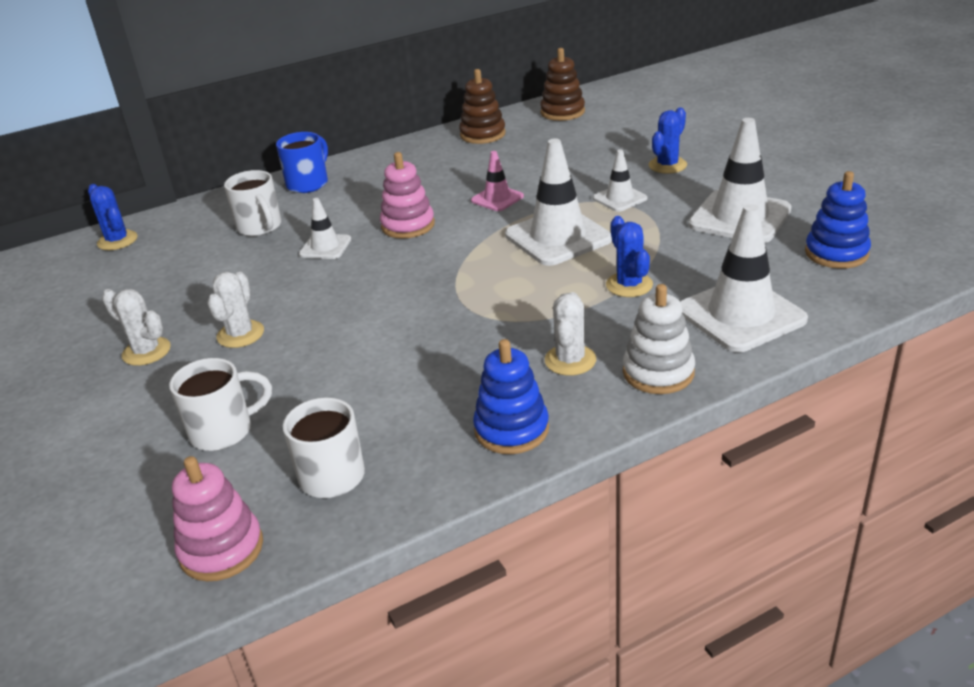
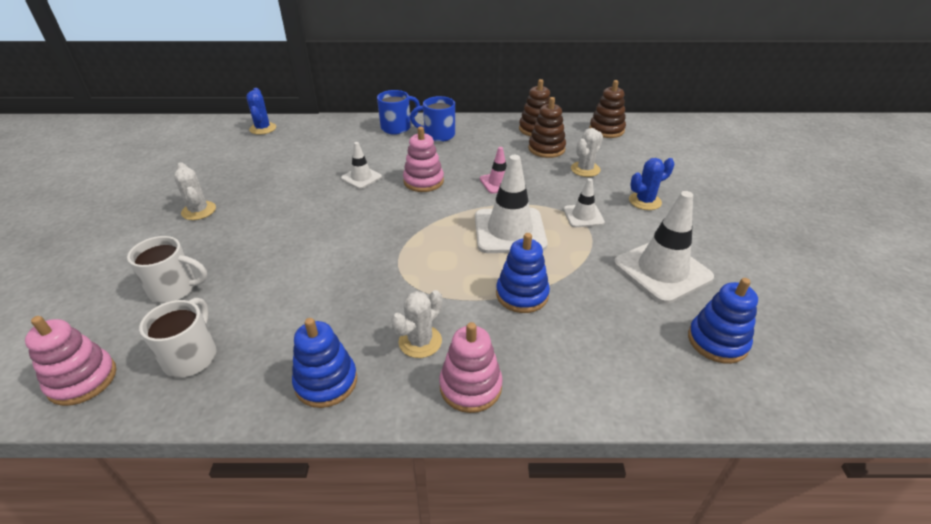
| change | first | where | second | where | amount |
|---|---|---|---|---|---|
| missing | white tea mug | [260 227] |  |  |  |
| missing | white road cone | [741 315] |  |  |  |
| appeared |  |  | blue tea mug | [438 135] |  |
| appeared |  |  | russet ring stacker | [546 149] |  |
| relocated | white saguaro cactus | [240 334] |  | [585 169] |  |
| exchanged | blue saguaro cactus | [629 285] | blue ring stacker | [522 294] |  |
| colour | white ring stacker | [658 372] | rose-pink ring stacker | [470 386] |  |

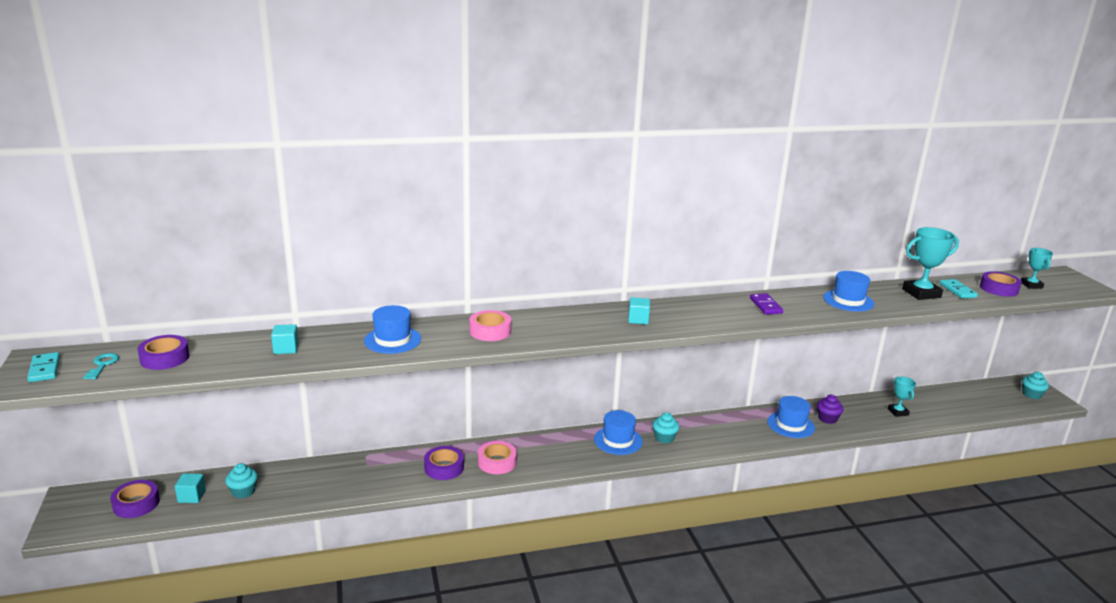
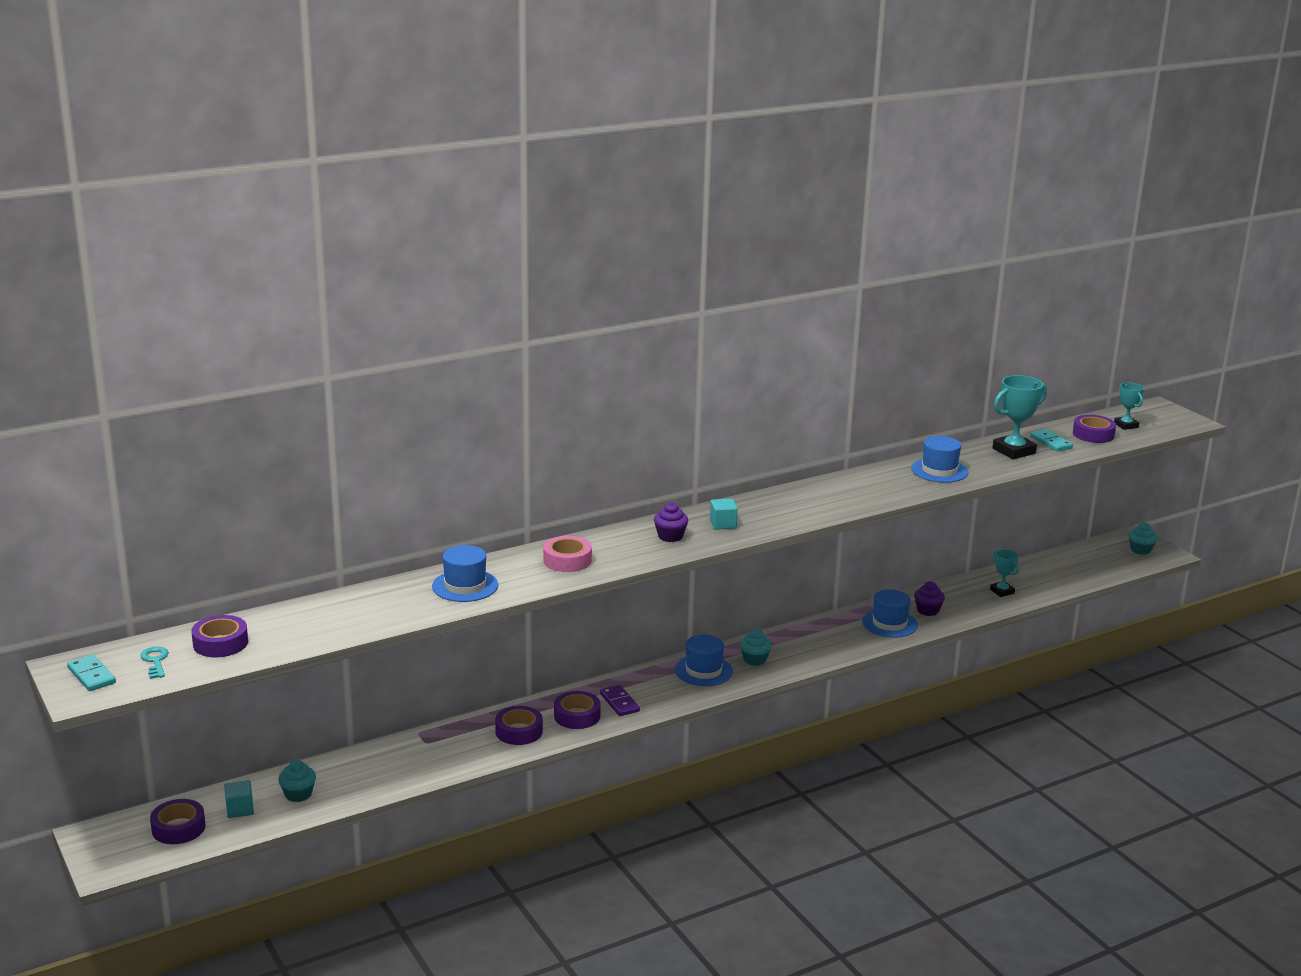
| change | first | where | second | where | amount |
|---|---|---|---|---|---|
| missing | turquoise solid cube | [286 349] |  |  |  |
| appeared |  |  | royal purple muffin | [670 536] |  |
| relocated | royal purple domino piece | [765 306] |  | [619 703] |  |
| colour | rose-pink sticky tape | [497 462] | royal purple sticky tape | [577 716] |  |

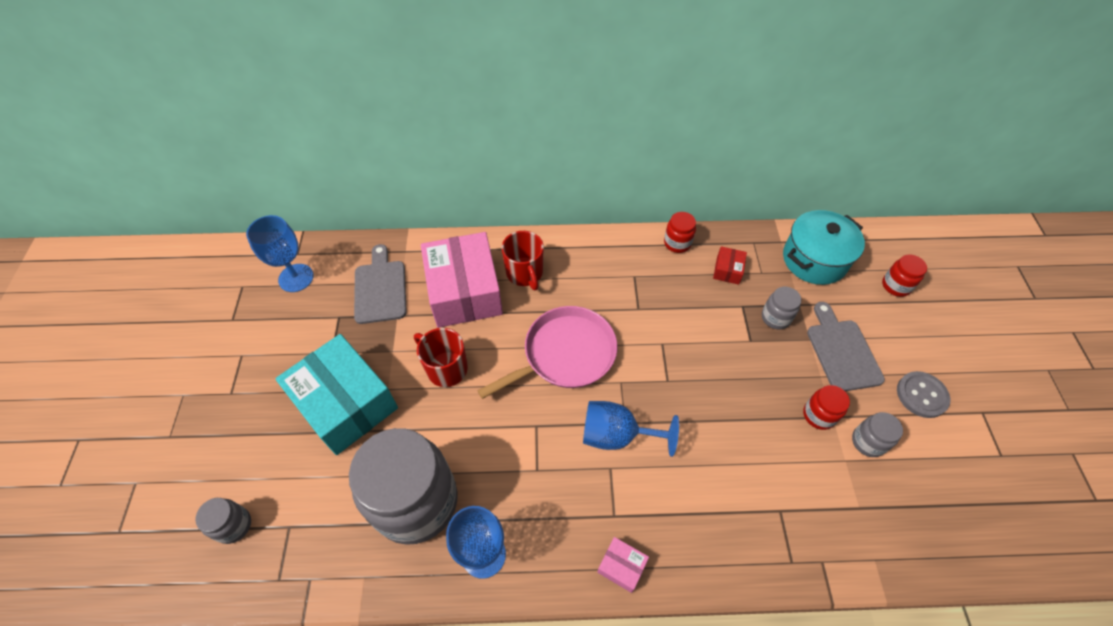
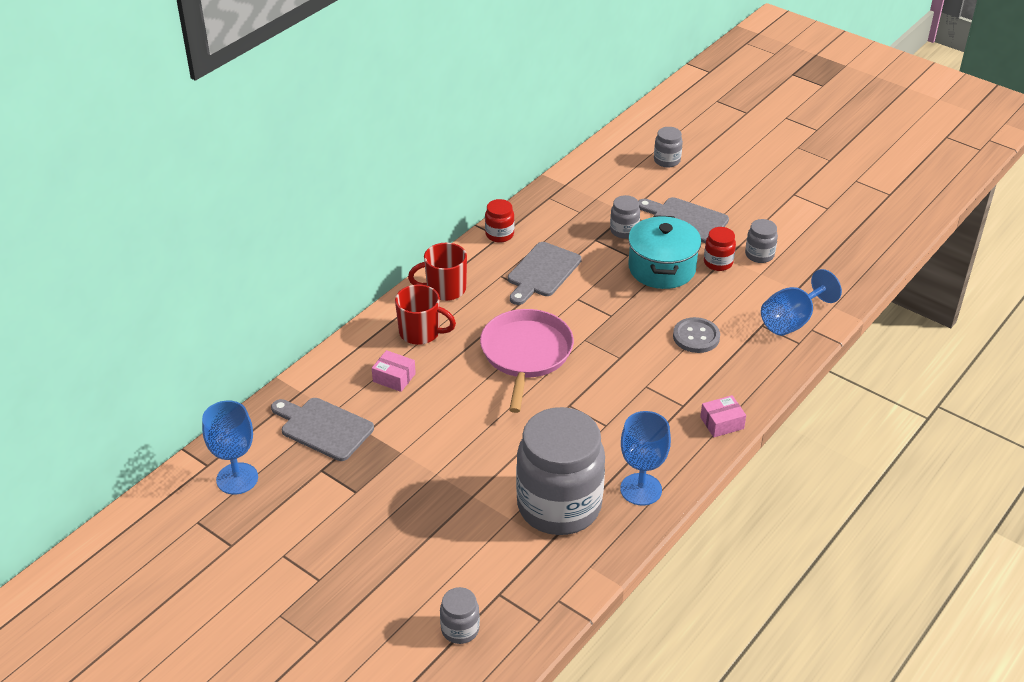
| change | first | where | second | where | amount |
|---|---|---|---|---|---|
| missing | turquoise parcel | [345 403] |  |  |  |
| missing | crimson parcel | [727 270] |  |  |  |
| appeared |  |  | gray chopping board | [542 272] |  |
| relocated | crimson tea mug | [446 368] |  | [445 289] |  |
| relocated | blue wine glass | [616 435] |  | [792 321] |  |
| relocated | turquoise pot | [814 260] |  | [662 268] |  |
| relocated | gray shirt button | [921 395] |  | [696 337] |  |
| colour | crimson jar | [896 286] | gray jar | [667 160] |  |
| size | rose-pink parcel | [464 291] |  | [394 377] | x0.41 |

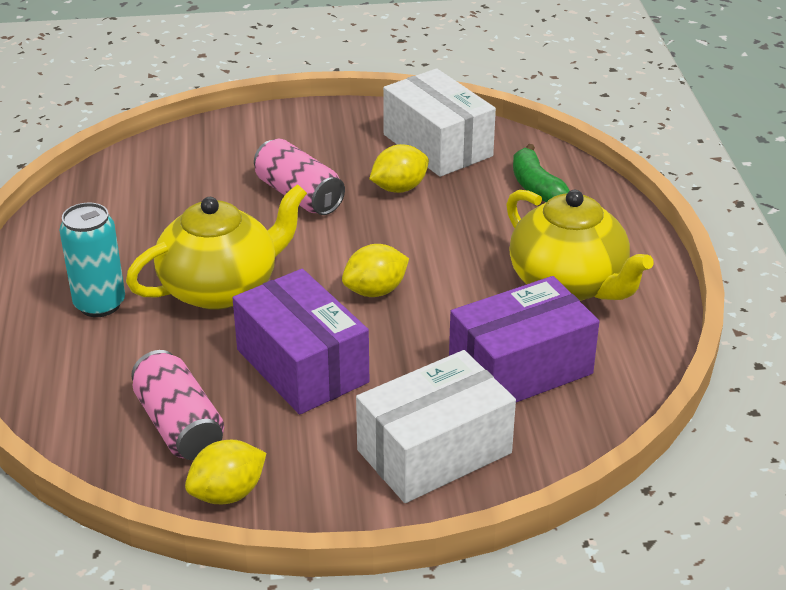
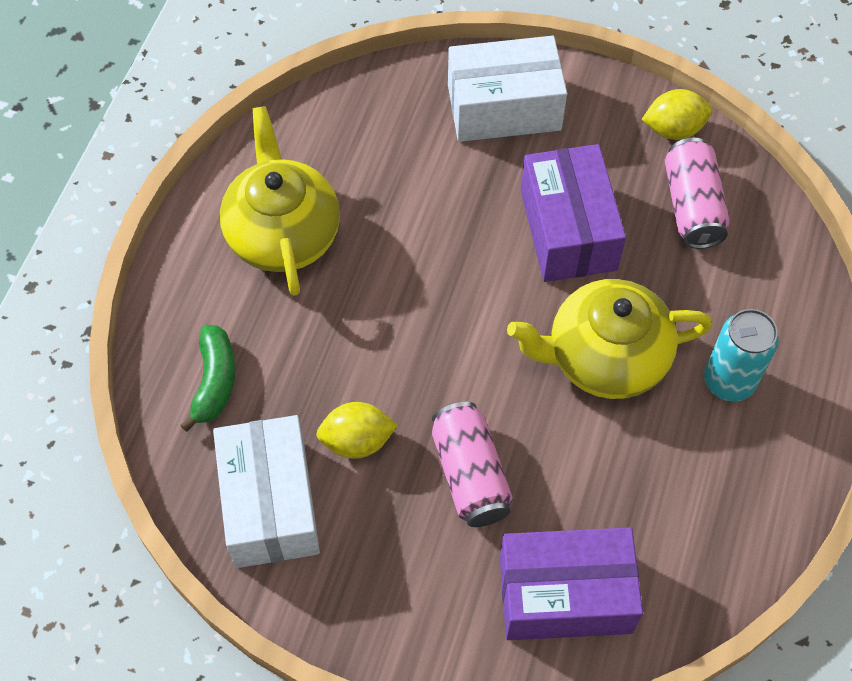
| change | first | where | second | where | amount |
|---|---|---|---|---|---|
| missing | bright yellow toy lemon | [375 291] |  |  |  |
| relocated | royal purple parcel | [520 368] |  | [565 595] |  |

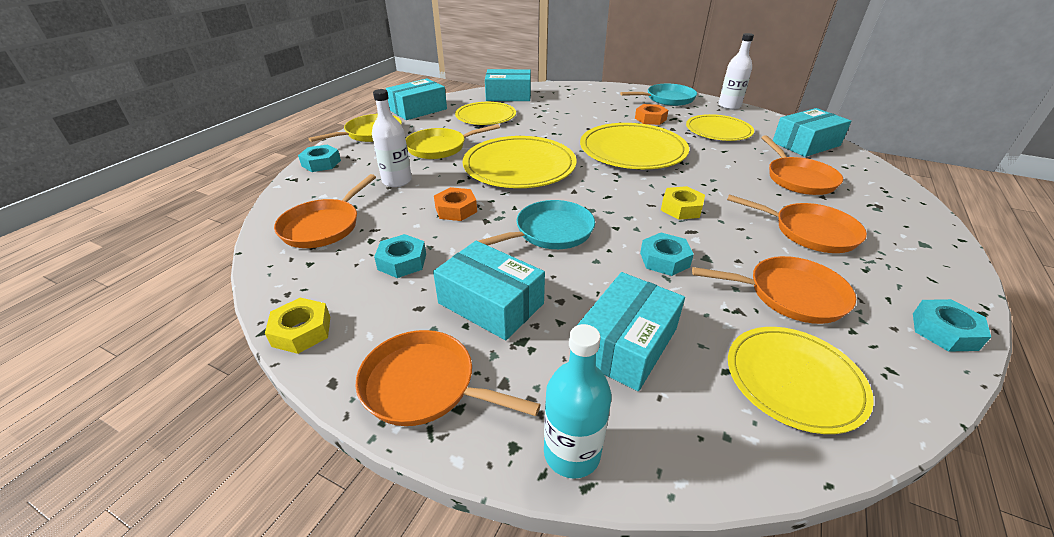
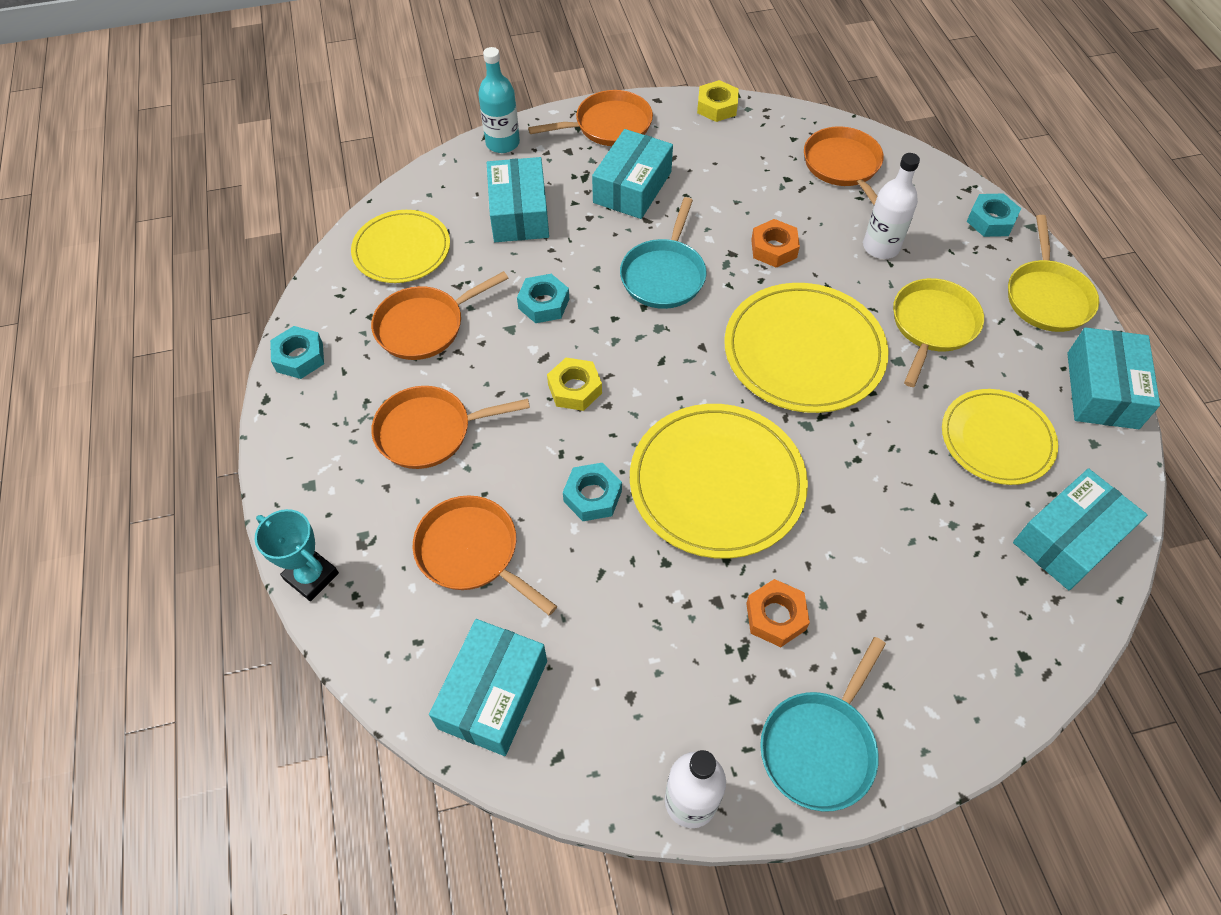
| change | first | where | second | where | amount |
|---|---|---|---|---|---|
| missing | bright yellow plate | [718 131] |  |  |  |
| appeared |  |  | turquoise prize cup | [311 576] |  |
| relocated | turquoise hex nut | [402 261] |  | [592 496] |  |
| spun | turquoise parcel | [491 303] |  | [632 187] | 60 degrees counterclockwise |

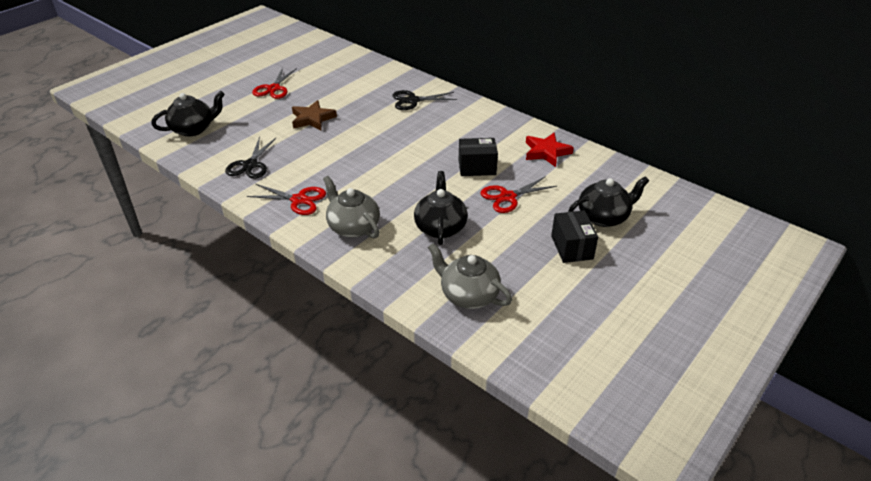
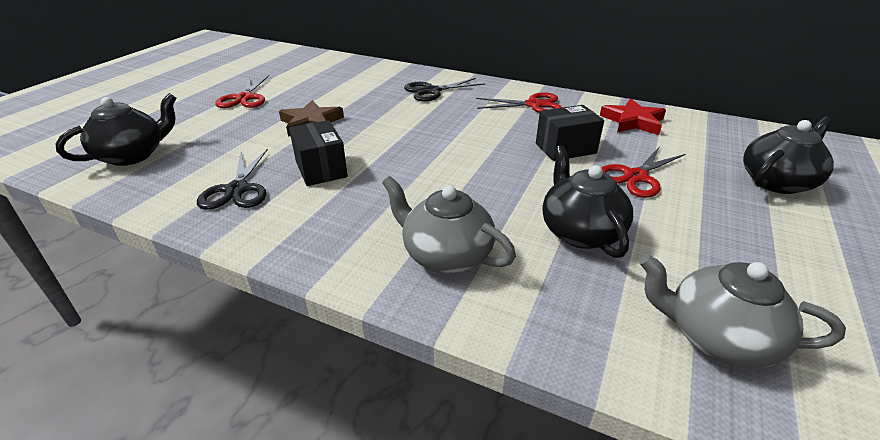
| change | first | where | second | where | amount |
|---|---|---|---|---|---|
| relocated | crimson pair of scissors | [299 200] |  | [534 105] |  |
| relocated | jet-black parcel | [572 247] |  | [321 169] |  |

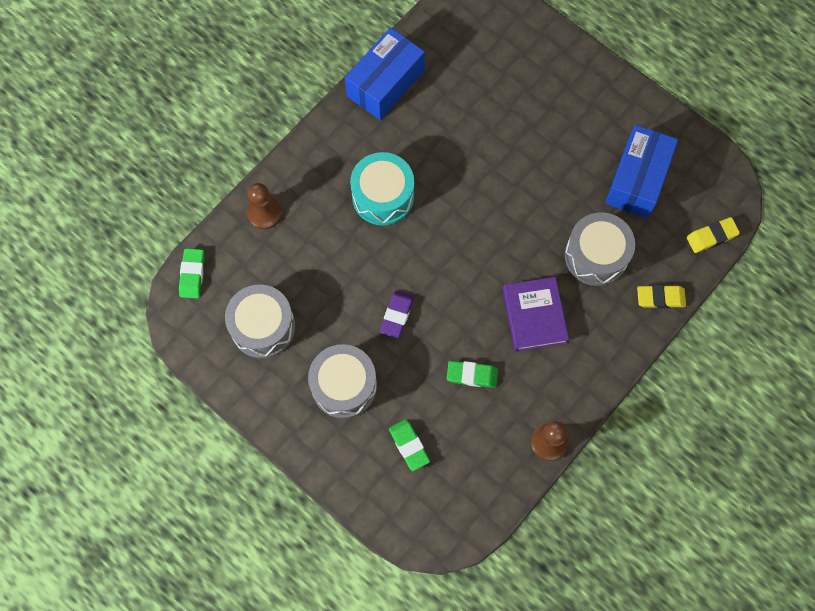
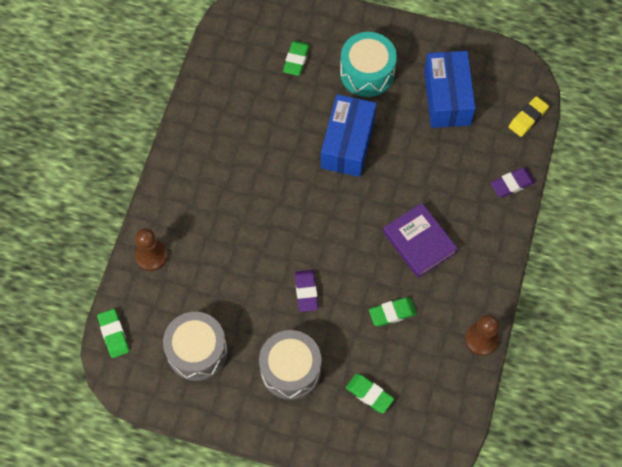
| change | first | where | second | where | amount |
|---|---|---|---|---|---|
| missing | gray drum | [596 256] |  |  |  |
| appeared |  |  | emerald pencil eraser | [296 60] |  |
| relocated | blue parcel | [385 83] |  | [347 144] |  |
| relocated | turquoise drum | [383 196] |  | [367 72] |  |
| colour | bright yellow pencil eraser | [660 298] | royal purple pencil eraser | [512 184] |  |

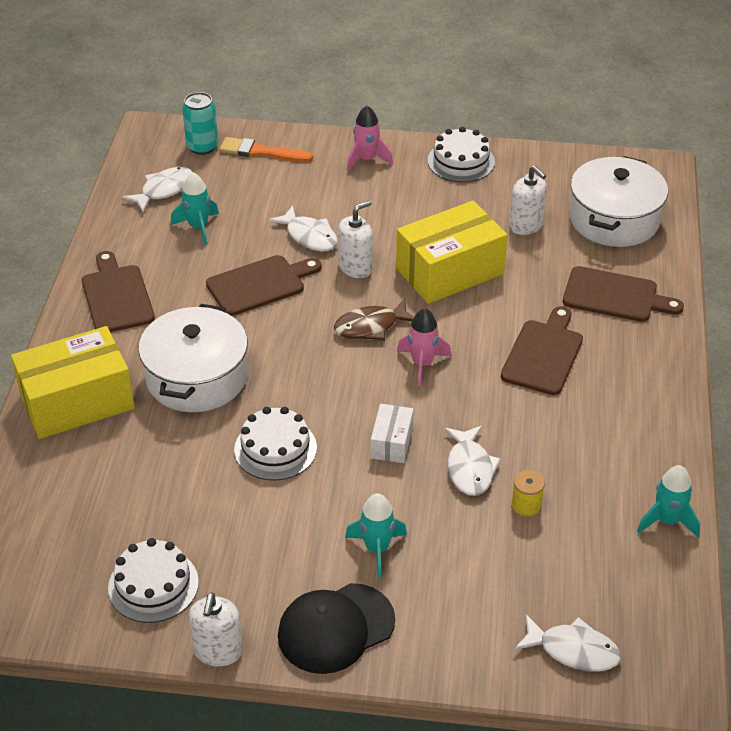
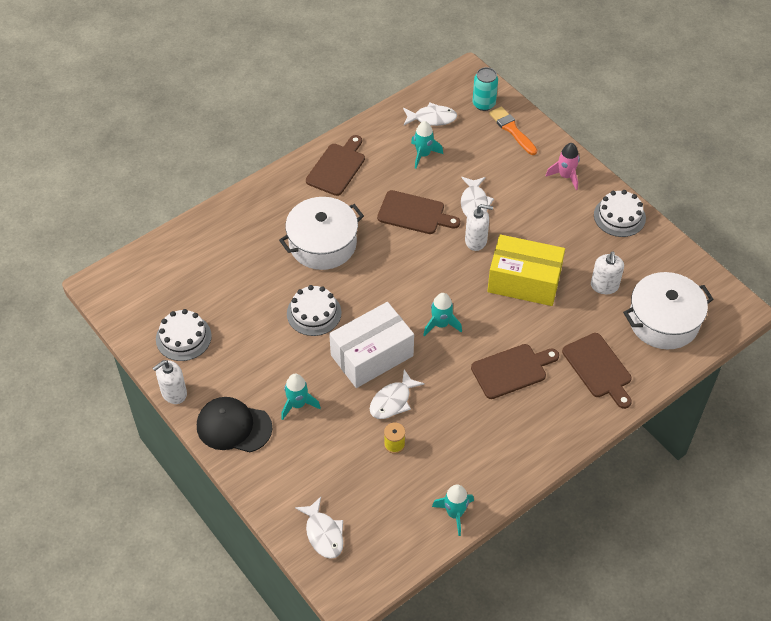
| change | first | where | second | where | amount |
|---|---|---|---|---|---|
| missing | bright yellow parcel | [77 401] |  |  |  |
| missing | russet fish | [371 326] |  |  |  |
| colour | rose-pink toy rocket | [422 364] | turquoise toy rocket | [441 324] |  |
| size | white parcel | [392 442] |  | [372 355] | x2.05 |

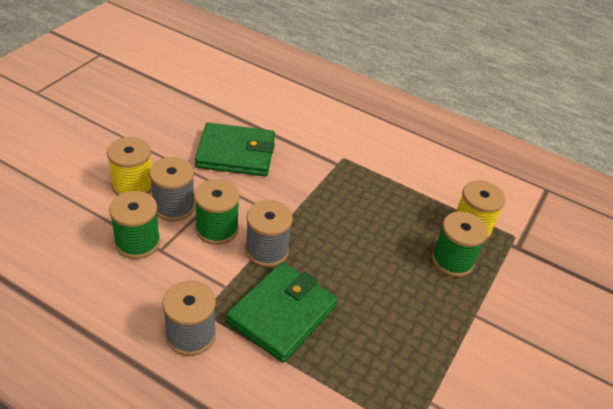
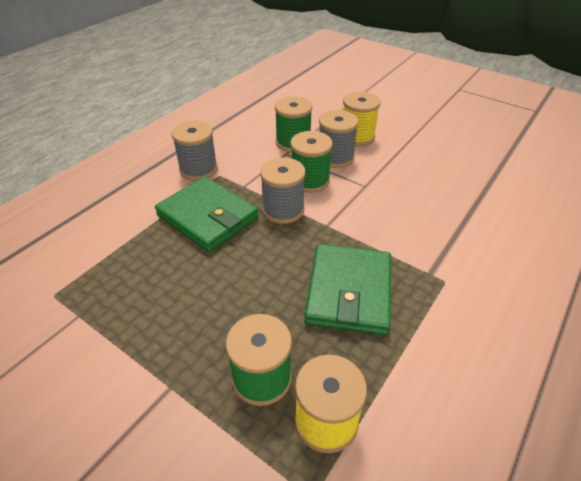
| change | first | where | second | where | amount |
|---|---|---|---|---|---|
| relocated | emerald card wallet | [236 153] |  | [348 292] |  |

